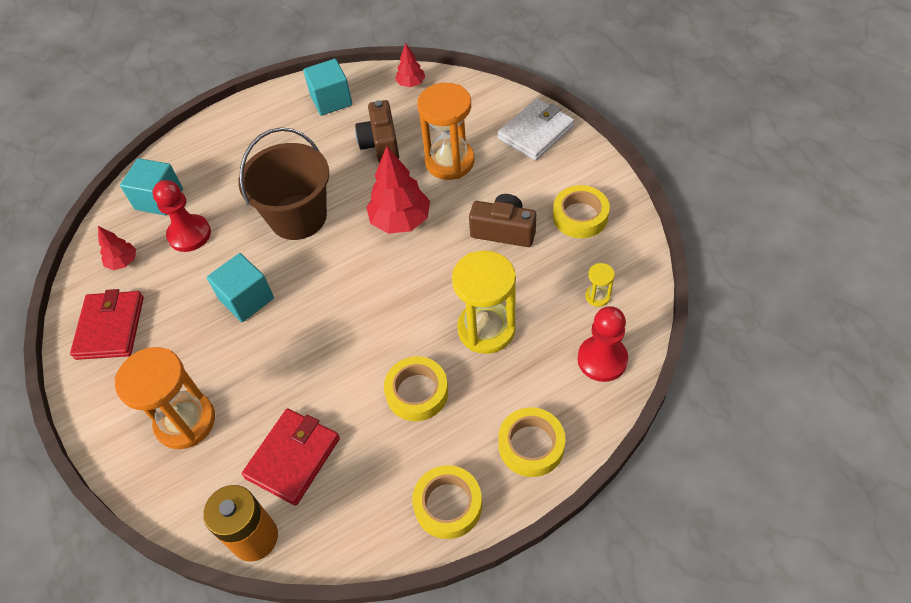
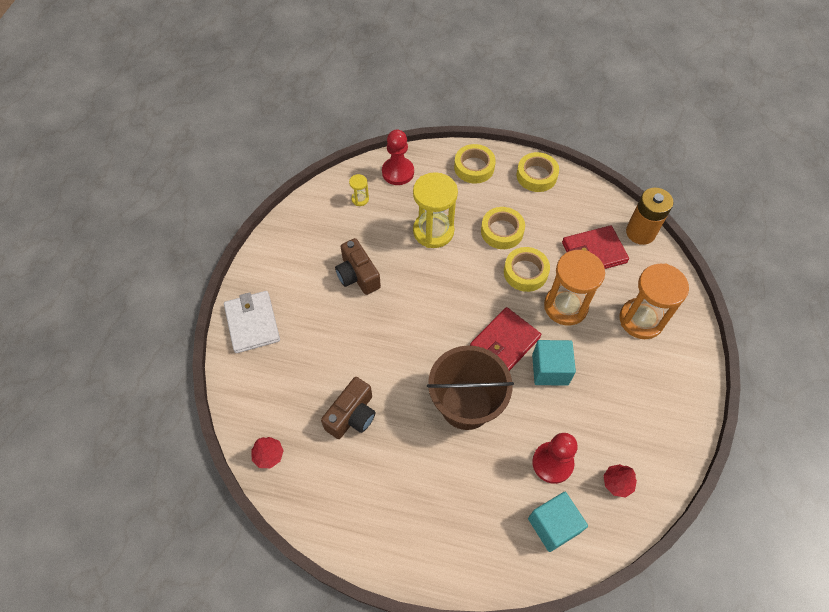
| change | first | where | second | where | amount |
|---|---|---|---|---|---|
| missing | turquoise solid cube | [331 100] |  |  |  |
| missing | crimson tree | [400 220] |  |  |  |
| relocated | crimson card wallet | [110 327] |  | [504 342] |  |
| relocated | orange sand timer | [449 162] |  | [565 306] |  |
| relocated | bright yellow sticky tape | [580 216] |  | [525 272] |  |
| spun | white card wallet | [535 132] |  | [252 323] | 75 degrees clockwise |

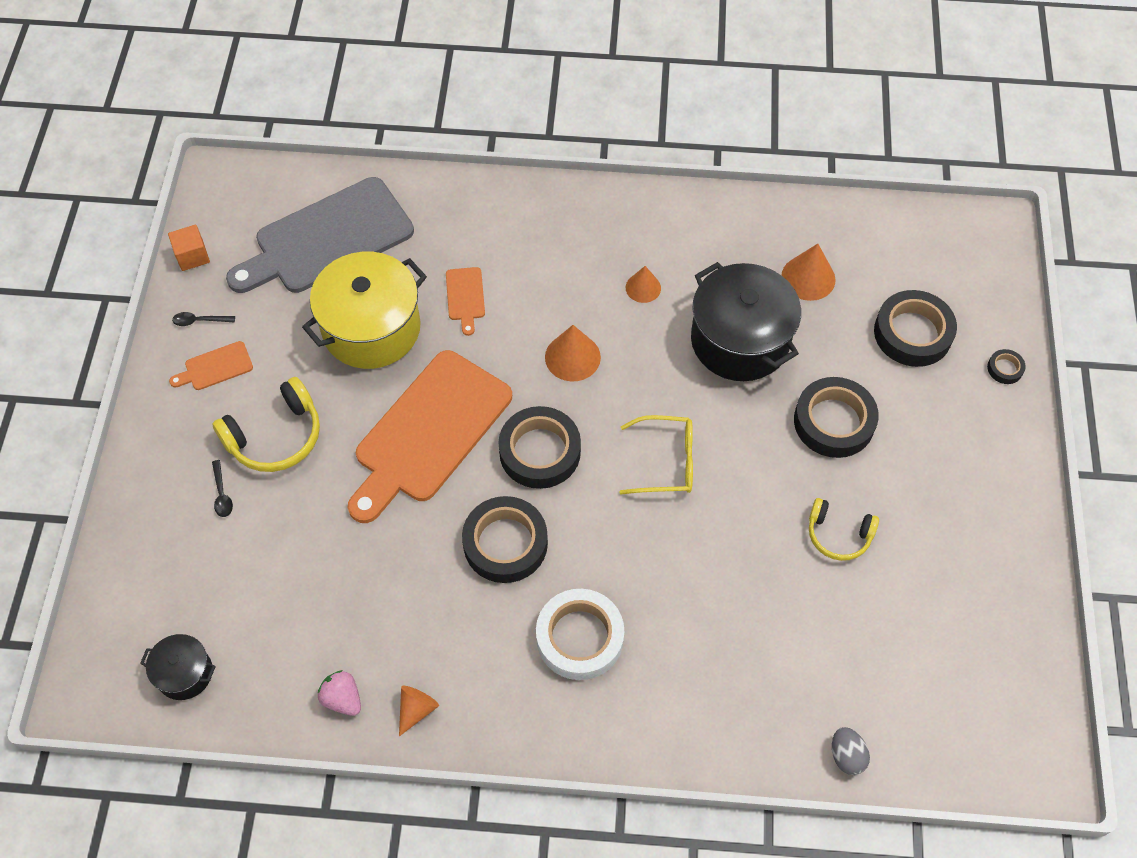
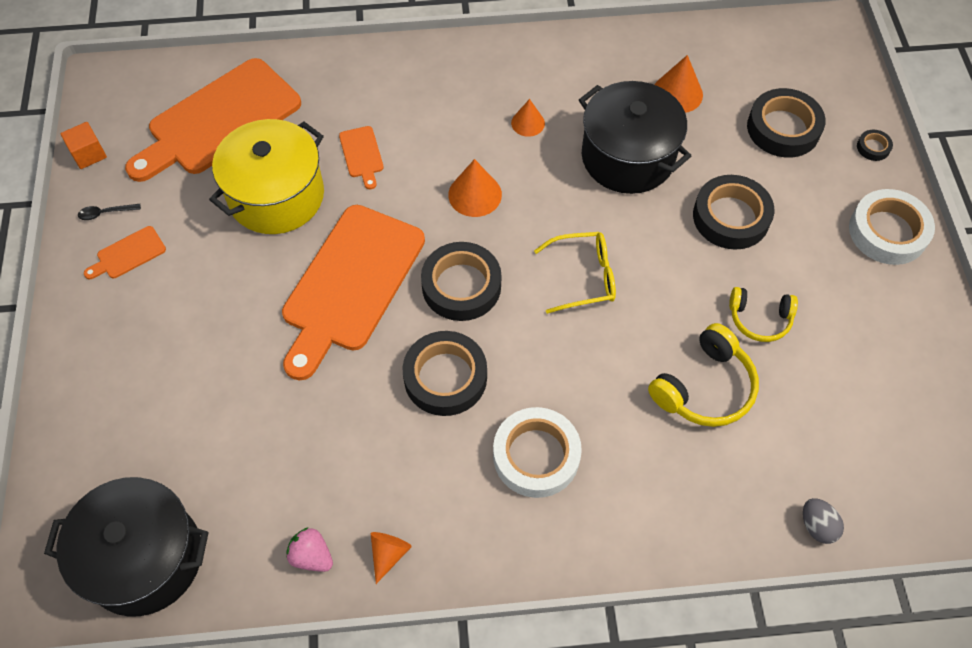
| change | first | where | second | where | amount |
|---|---|---|---|---|---|
| missing | jet-black tablespoon | [222 494] |  |  |  |
| appeared |  |  | white sticky tape | [887 232] |  |
| relocated | bright yellow headset | [275 436] |  | [704 387] |  |
| colour | gray chopping board | [327 239] | orange chopping board | [219 120] |  |
| size | jet-black pot | [185 673] |  | [145 558] | x2.00 |

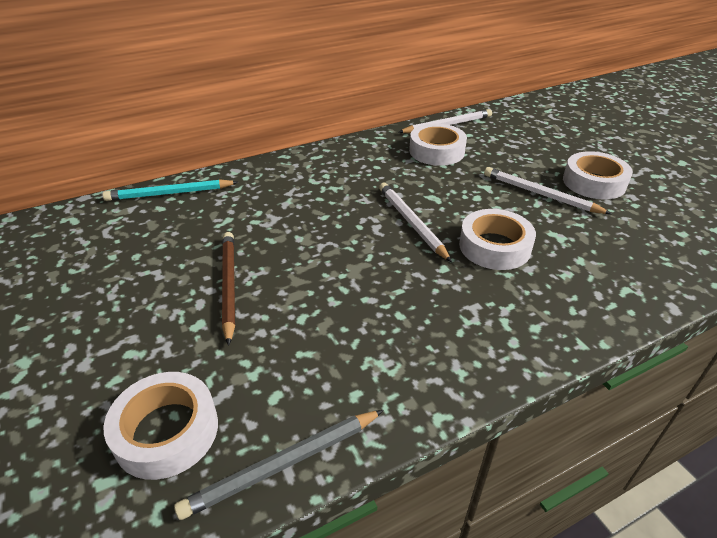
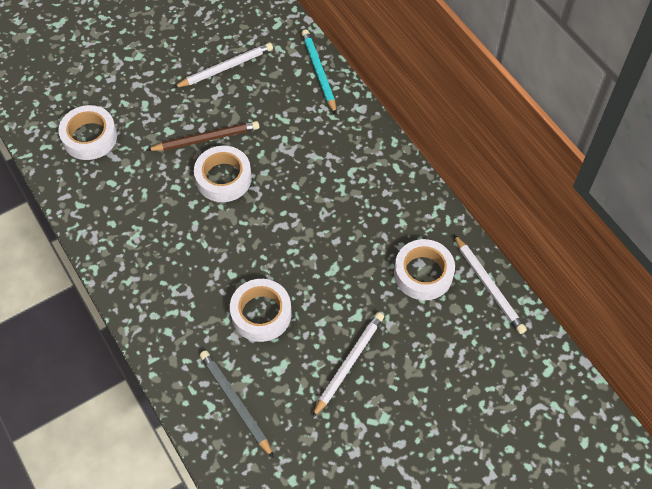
| change | first | where | second | where | amount |
|---|---|---|---|---|---|
| relocated | gray lead pencil | [283 464] |  | [235 402] |  |
| relocated | white lead pencil | [411 222] |  | [226 67] |  |
| relocated | white sticky tape | [594 182] |  | [223 178] |  |

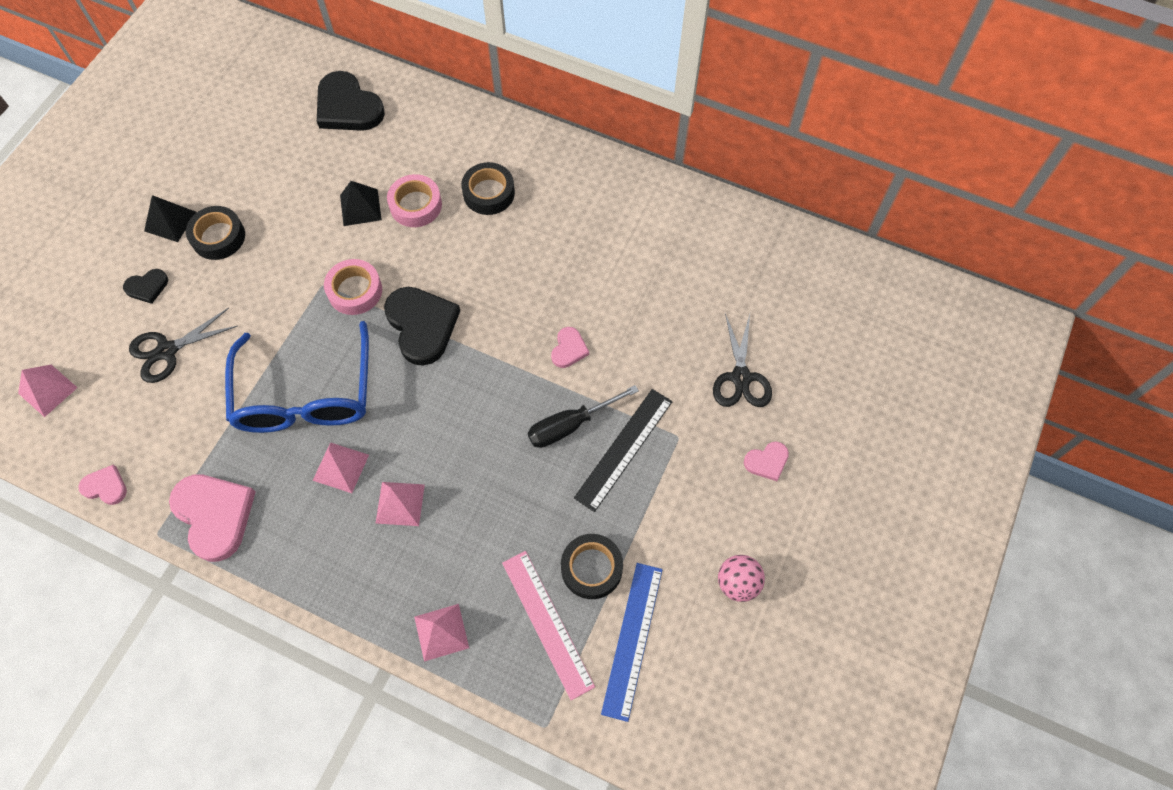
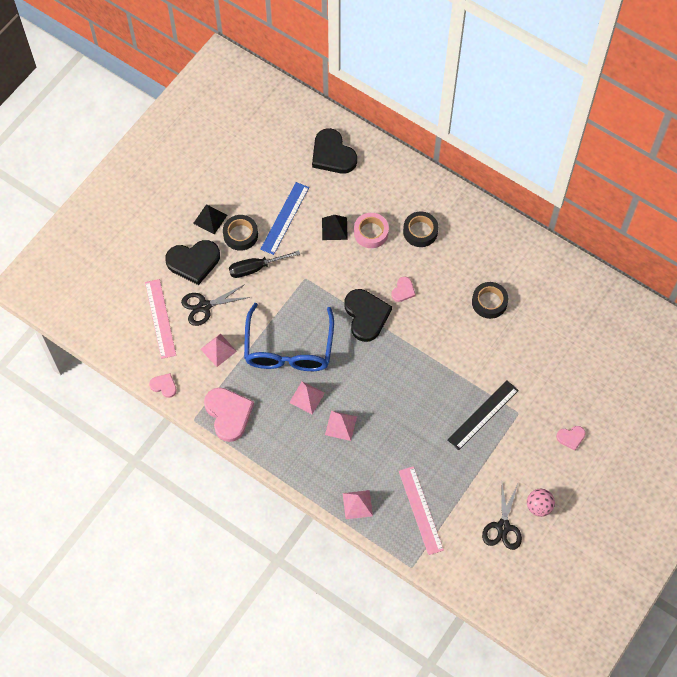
| change | first | where | second | where | amount |
|---|---|---|---|---|---|
| missing | rose-pink sticky tape | [355 291] |  |  |  |
| appeared |  |  | rose-pink ruler | [160 318] |  |
| relocated | rose-pink pyramid | [47 390] |  | [218 350] |  |
| relocated | jet-black flat screwdriver | [570 425] |  | [256 268] |  |
| relocated | rose-pink heart shape | [569 349] |  | [403 290] |  |
| relocated | jet-black sticky tape | [591 568] |  | [489 302] |  |
| relocated | blue ruler | [632 639] |  | [285 218] |  |
| relocated | jet-black pair of scissors | [740 378] |  | [503 527] |  |
| size | jet-black heart shape | [147 287] |  | [193 262] | x1.98 |

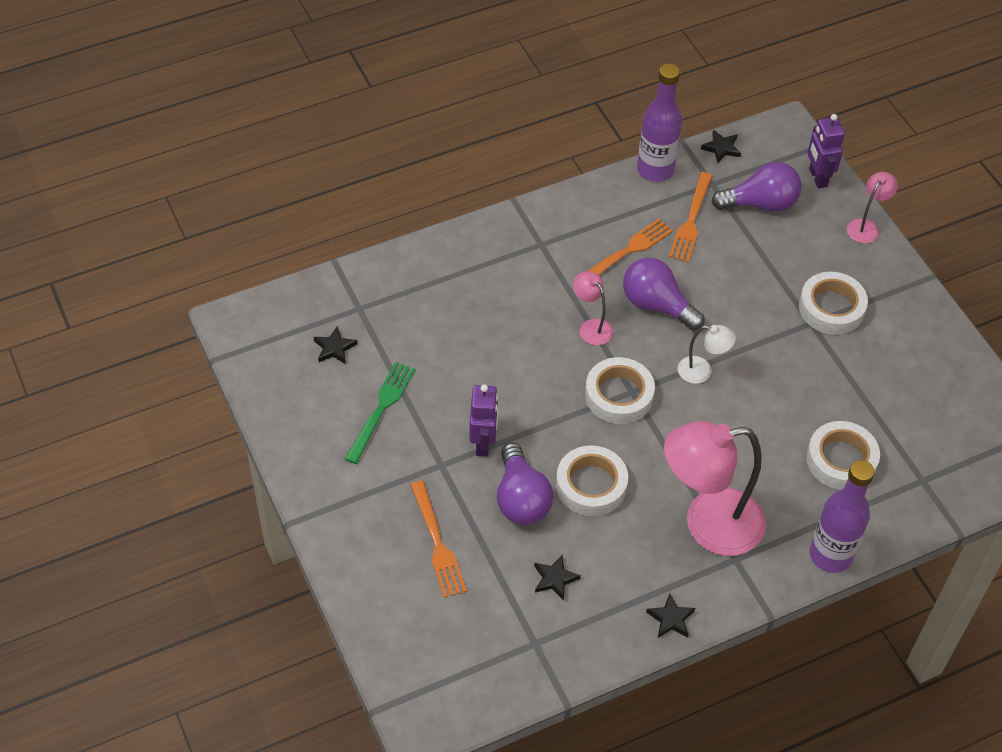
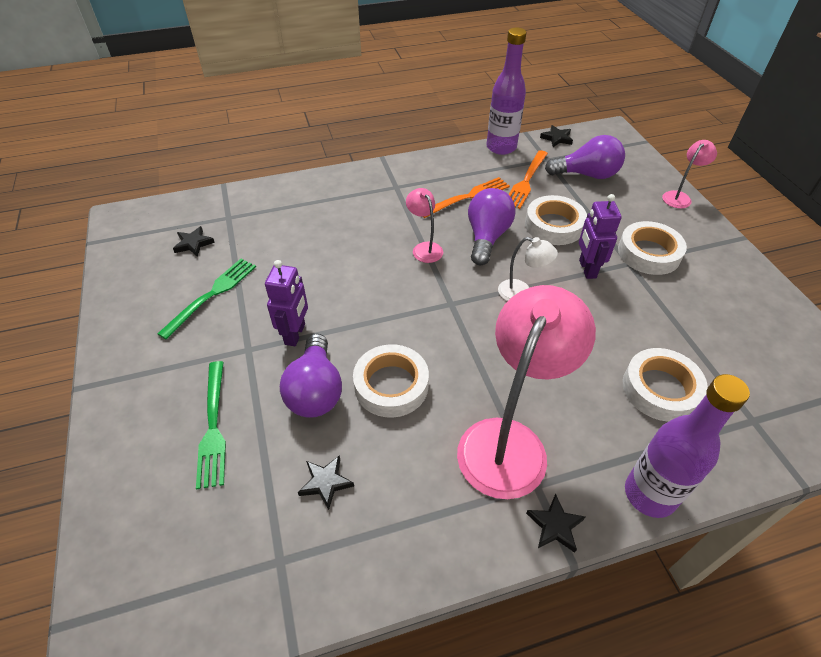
| change | first | where | second | where | amount |
|---|---|---|---|---|---|
| relocated | white sticky tape | [619 395] |  | [554 225] |  |
| relocated | jet-black star shape | [670 619] |  | [555 525] |  |
| relocated | royal purple toy robot | [817 178] |  | [587 269] |  |
| colour | orange dinner fork | [438 544] | emerald dinner fork | [213 427] |  |
| spun | royal purple bulb | [657 305] |  | [487 237] | 60 degrees clockwise |
| spun | rose-pink desk lamp | [708 524] |  | [509 441] | 120 degrees clockwise |

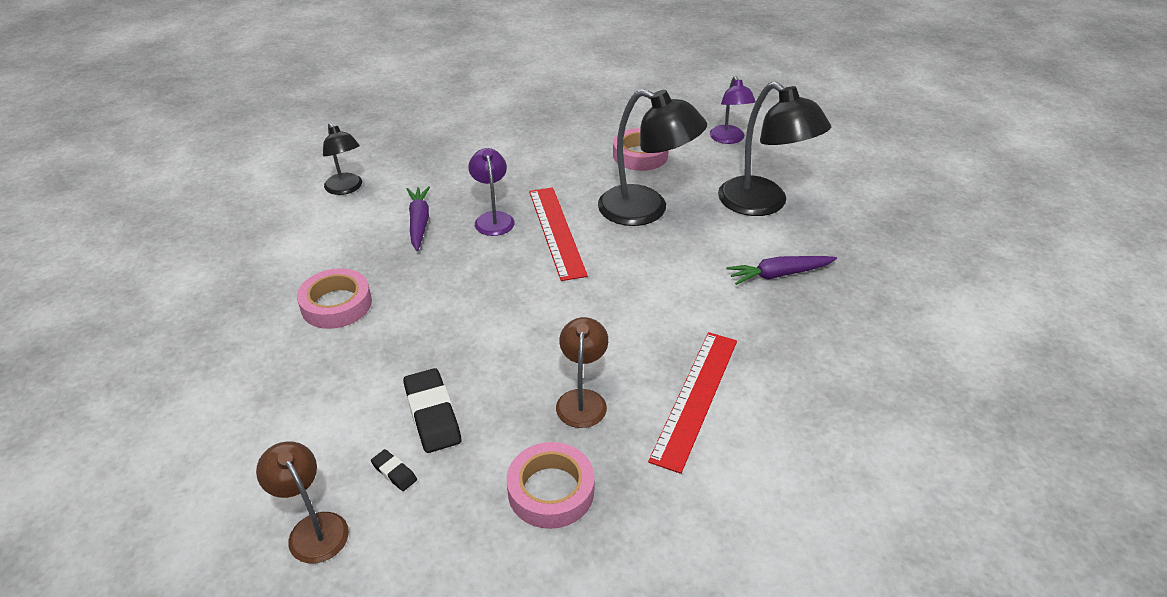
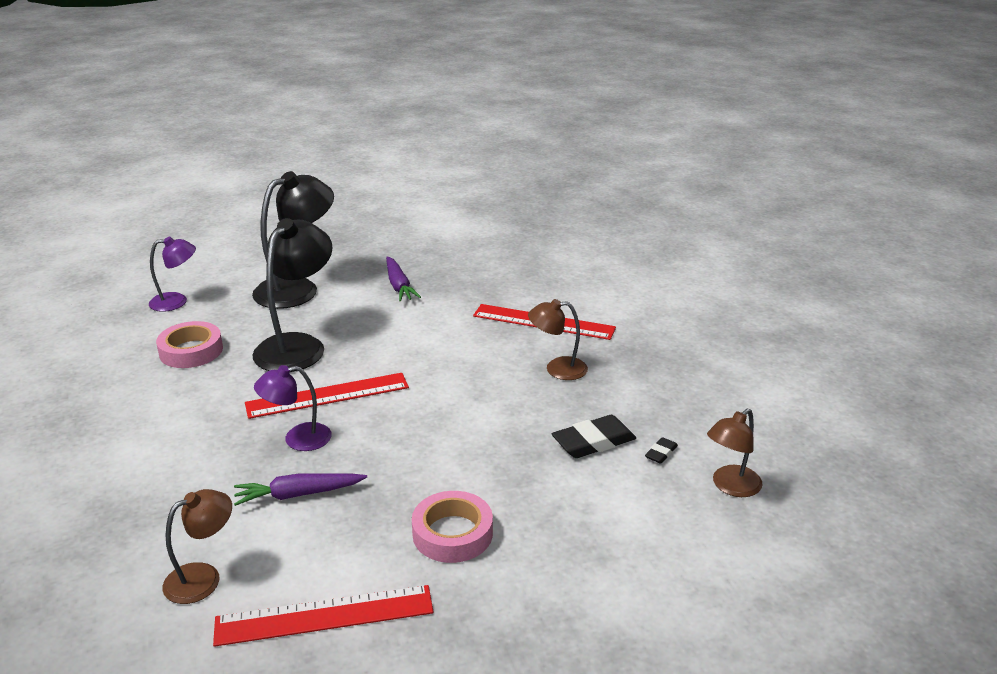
| change | first | where | second | where | amount |
|---|---|---|---|---|---|
| missing | rose-pink sticky tape | [551 491] |  |  |  |
| appeared |  |  | crimson ruler | [324 616] |  |
| colour | jet-black desk lamp | [346 188] | russet desk lamp | [203 577] |  |

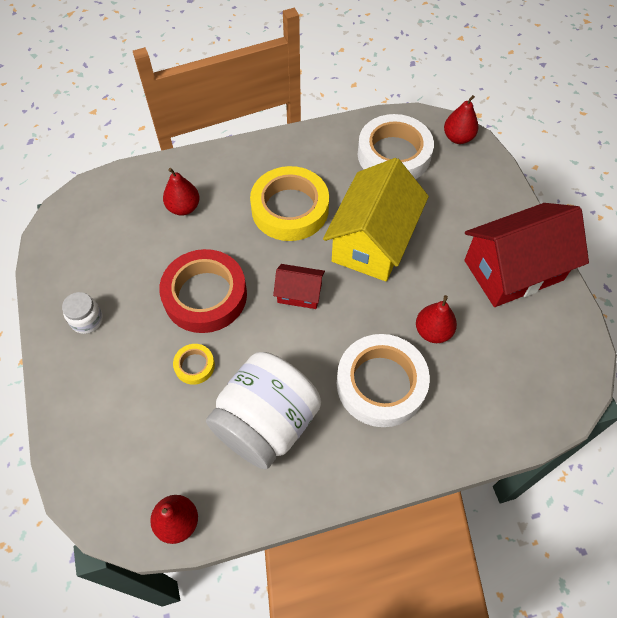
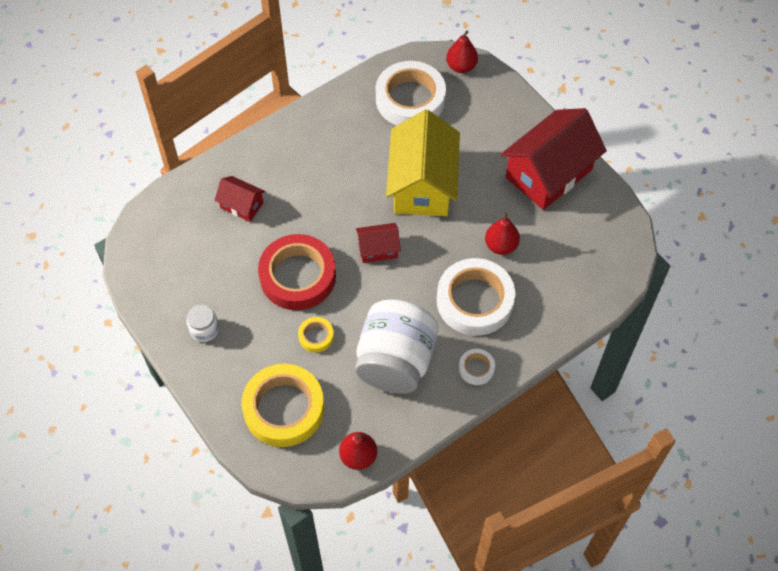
| change | first | where | second | where | amount |
|---|---|---|---|---|---|
| appeared |  |  | white sticky tape | [476 368] |  |
| relocated | bright yellow sticky tape | [290 209] |  | [284 408] |  |
| exchanged | crimson pear | [183 207] | crimson cottage | [242 205] |  |

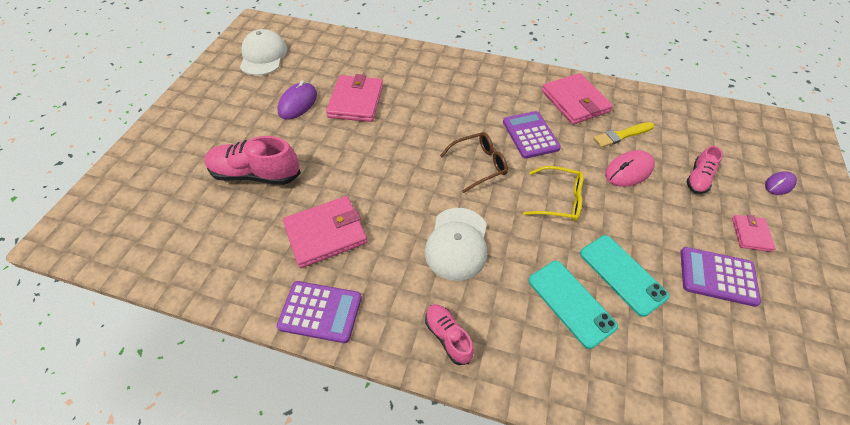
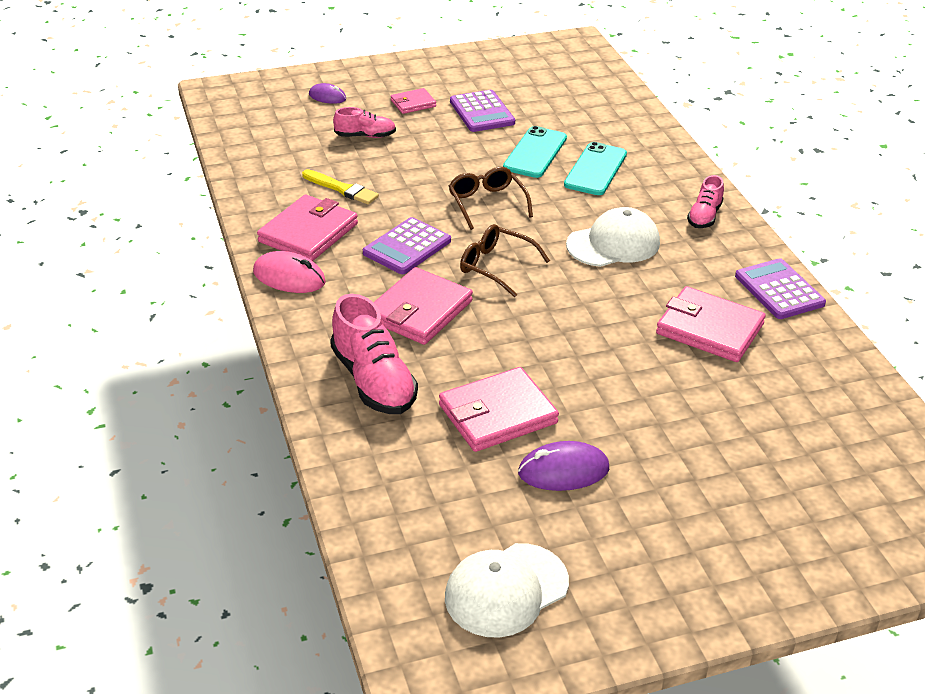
| change | first | where | second | where | amount |
|---|---|---|---|---|---|
| appeared |  |  | rose-pink card wallet | [419 310] |  |
| relocated | rose-pink lace-up shoe | [256 174] |  | [373 381] |  |
| relocated | rose-pink computer mouse | [628 171] |  | [289 277] |  |
| colour | bright yellow spectacles | [559 200] | russet spectacles | [487 203] |  |

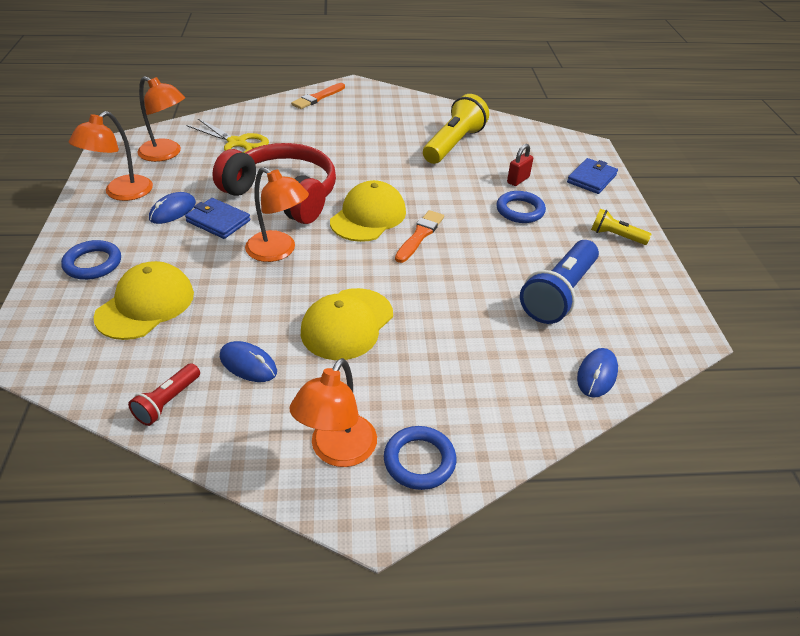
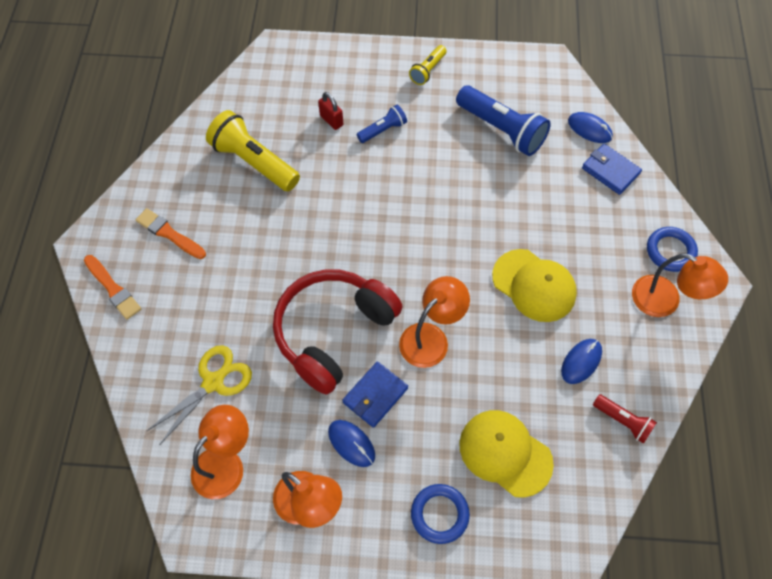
| change | first | where | second | where | amount |
|---|---|---|---|---|---|
| missing | bright yellow cap | [368 216] |  |  |  |
| relocated | orange paintbrush | [419 235] |  | [169 234] |  |
| relocated | blue card wallet | [591 179] |  | [610 171] |  |
| exchanged | blue ring | [520 210] | blue pocket torch | [383 130] |  |

